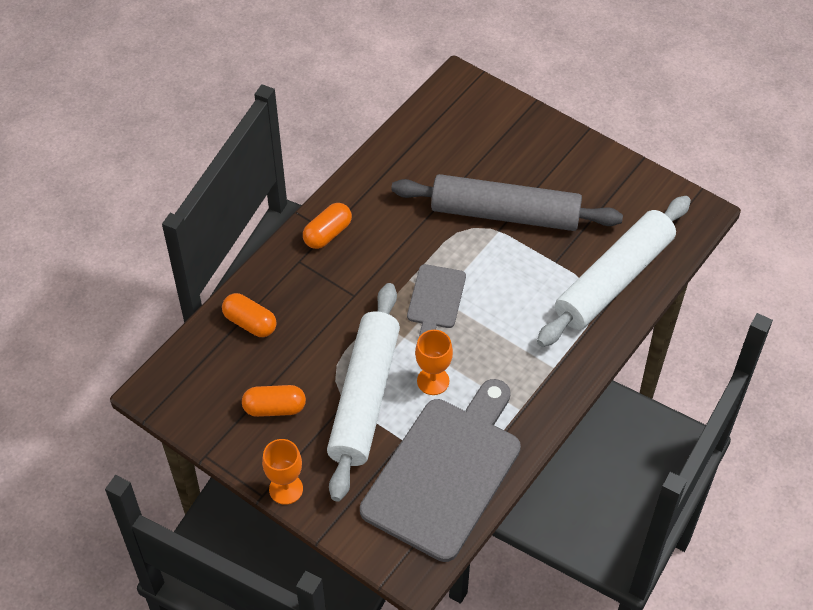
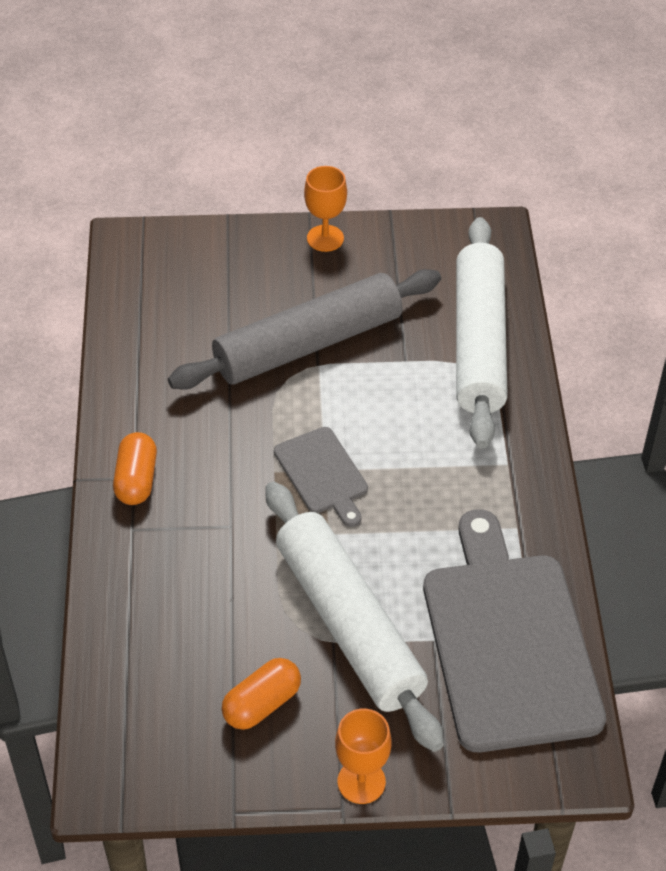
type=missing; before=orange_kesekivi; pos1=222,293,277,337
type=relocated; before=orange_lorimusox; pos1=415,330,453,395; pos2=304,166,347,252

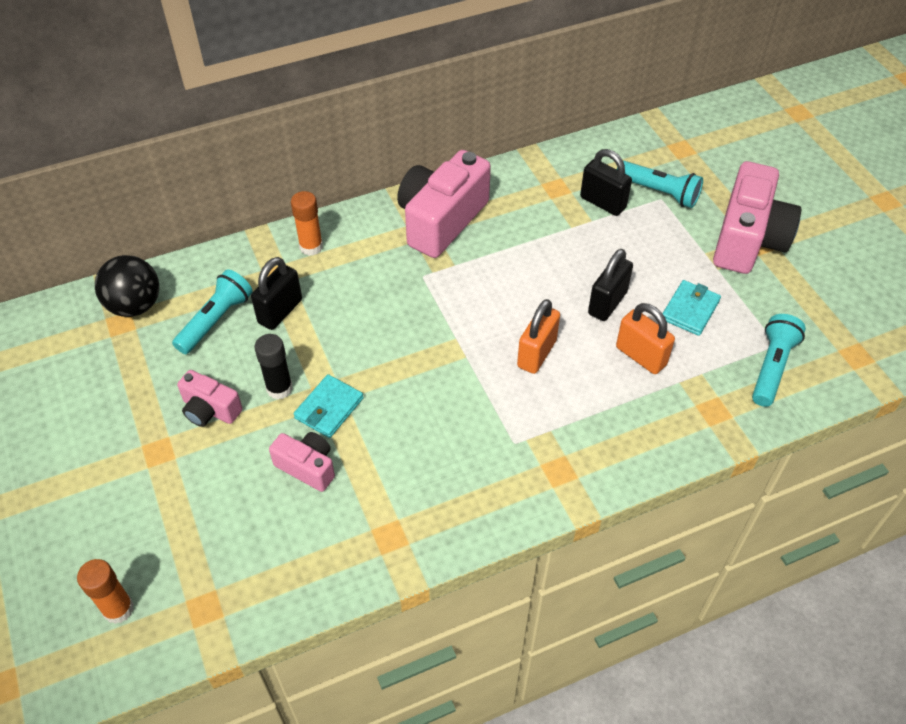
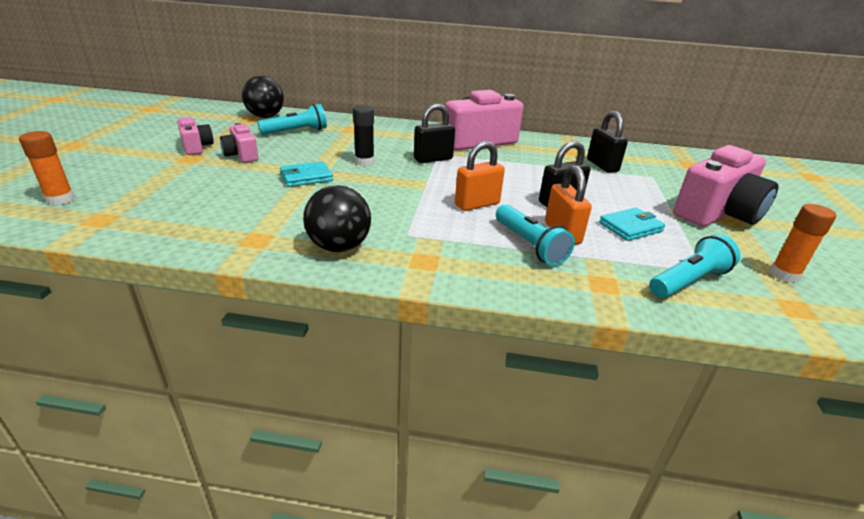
type=relocated; before=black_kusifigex; pos1=251,257,302,330; pos2=414,103,455,163
type=relocated; before=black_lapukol; pos1=254,334,293,400; pos2=353,105,374,166
type=relocated; before=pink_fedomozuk; pos1=269,432,335,492; pos2=177,117,214,155
type=relocated; before=orange_lapukol; pos1=291,191,323,256; pos2=770,204,836,283
type=relocated; before=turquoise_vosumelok; pos1=617,161,703,208; pos2=496,204,575,266
type=appeared; after=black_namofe; pos2=303,185,371,252

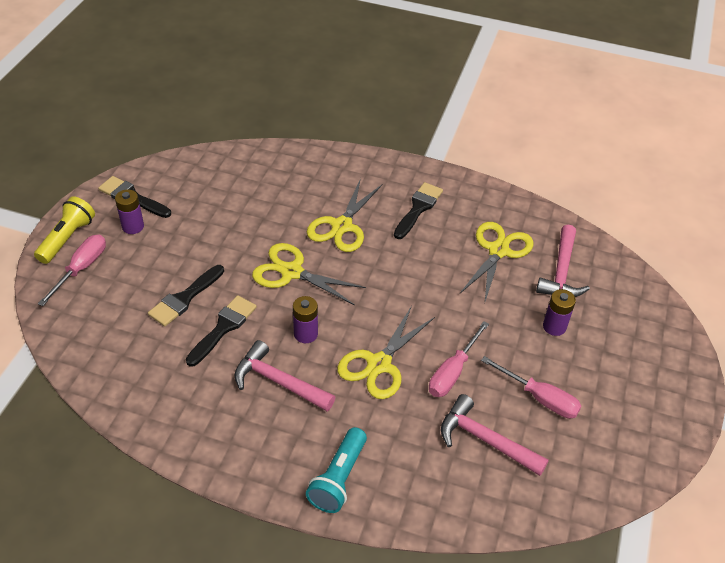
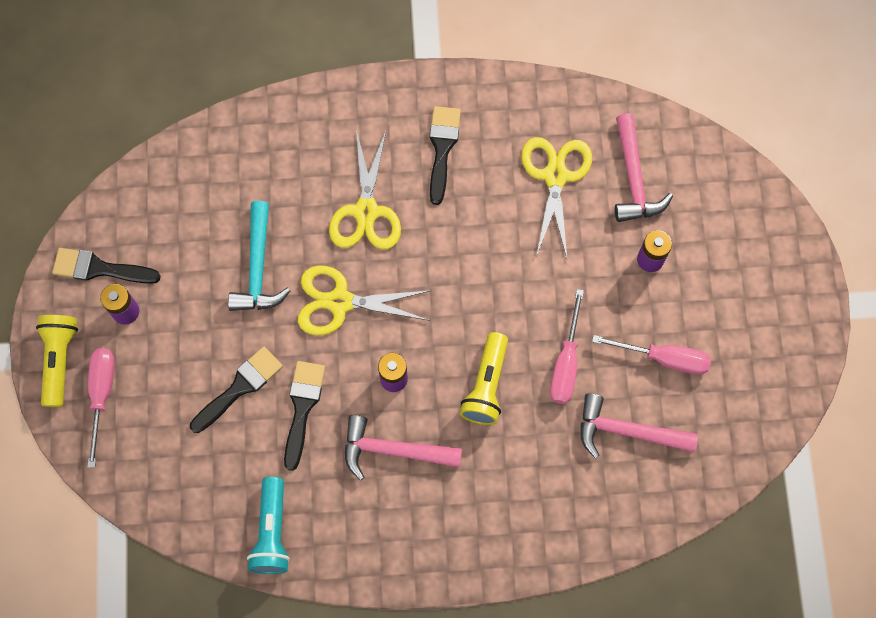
type=spun; before=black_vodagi; pos1=148,265,224,326; pos2=190,346,283,433; turn=-150
type=relocated; before=turquoise_vosumelok; pos1=306,427,367,513; pos2=247,477,290,574
type=exchanged; before=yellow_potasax; after=yellow_vosumelok; pos1=337,306,435,399; pos2=460,332,508,425
type=appeared; after=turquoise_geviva; pos2=228,201,290,311

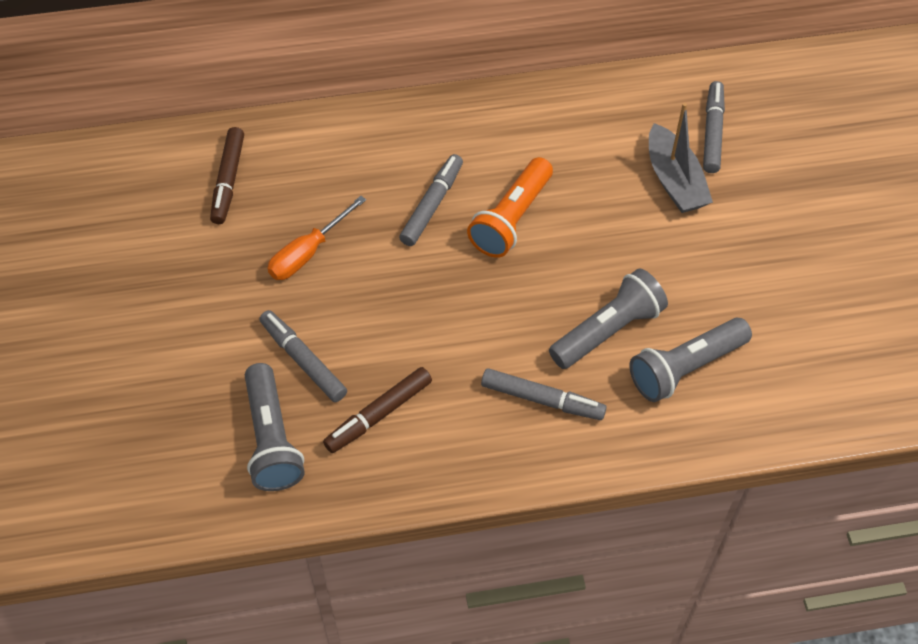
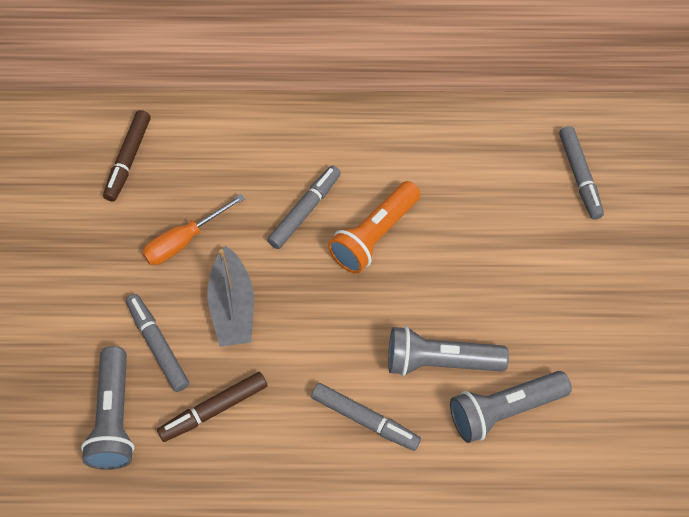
type=spun; before=grey_vosumelok; pos1=549,268,668,369; pos2=388,326,509,376; turn=-150
type=relocated; before=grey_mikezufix; pos1=649,103,713,213; pos2=207,246,254,347
type=spun; before=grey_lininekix; pos1=703,81,725,173; pos2=559,126,604,220; turn=150

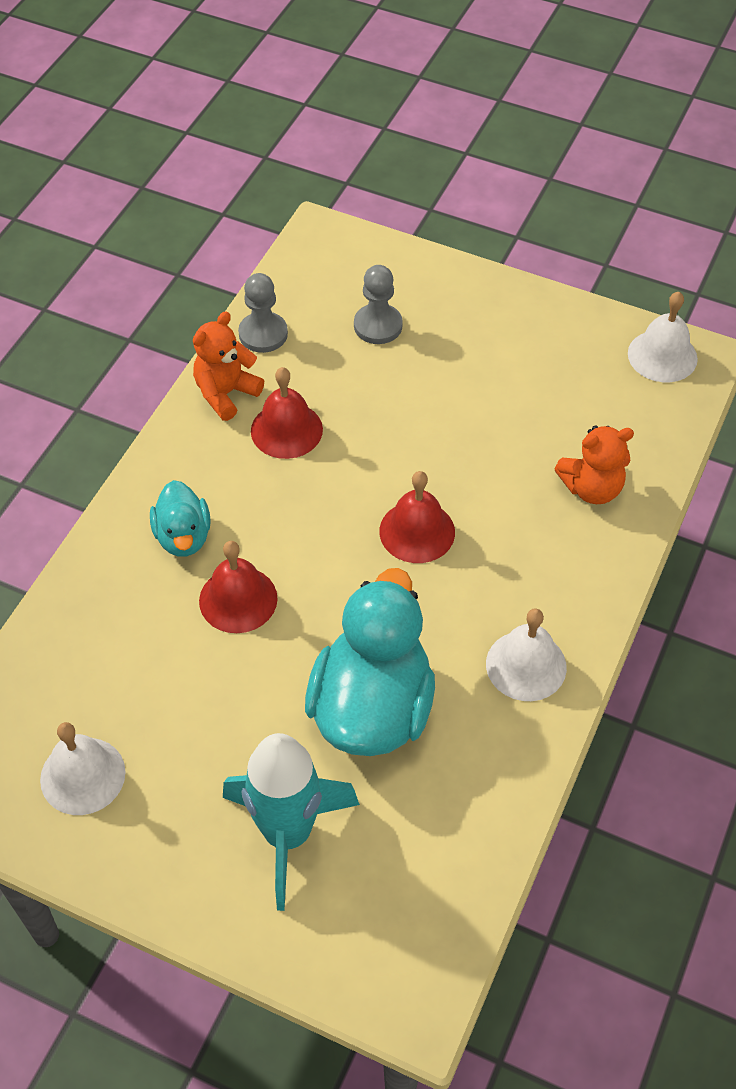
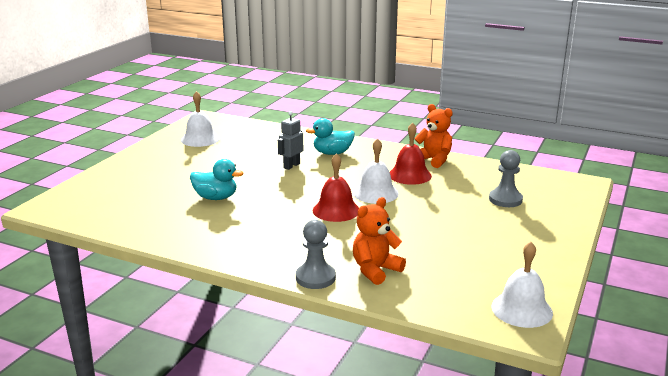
type=exchanged; before=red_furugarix; after=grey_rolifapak; pos1=199,541,278,633; pos2=278,111,303,170
type=missing; before=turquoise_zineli; pos1=223,733,360,911
type=relocated; before=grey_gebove; pos1=238,273,288,353; pos2=296,220,336,289
type=size; before=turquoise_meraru; pos1=305,568,435,756; pos2=190,159,243,200; scale=0.53
type=relocated; before=white_furugarix; pos1=486,609,567,701; pos2=353,138,399,204
type=spun; before=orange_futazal; pos1=555,425,634,504; pos2=353,197,406,285; turn=60

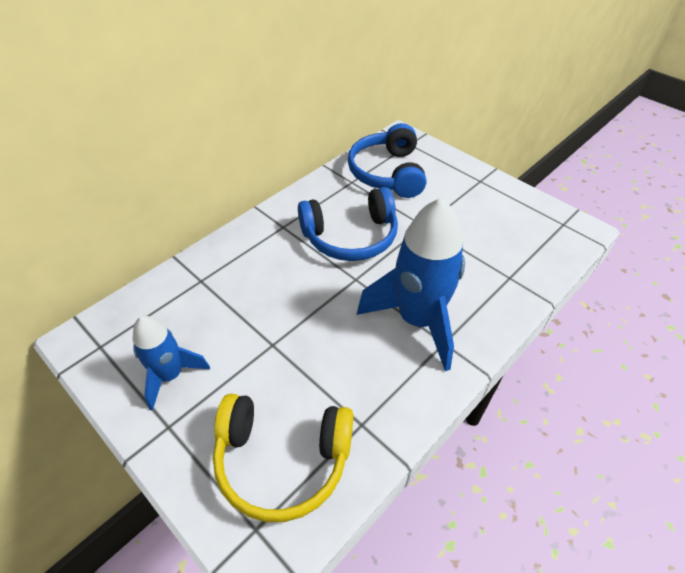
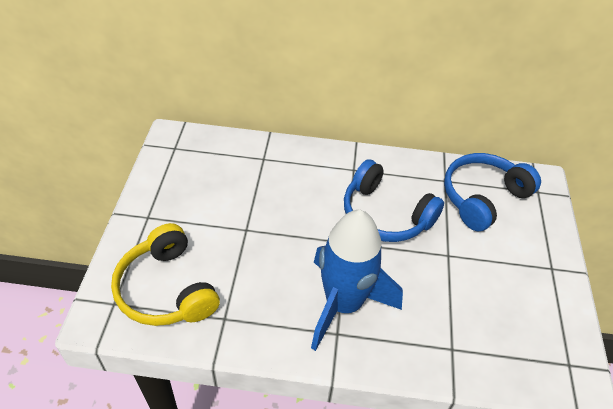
type=missing; before=blue_zineli; pos1=133,316,210,410

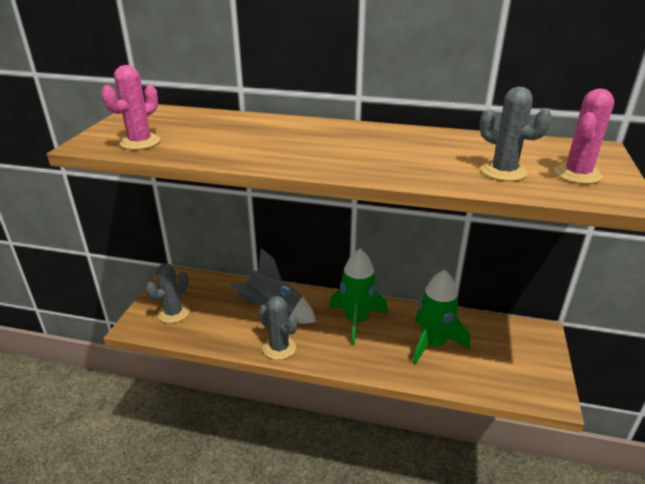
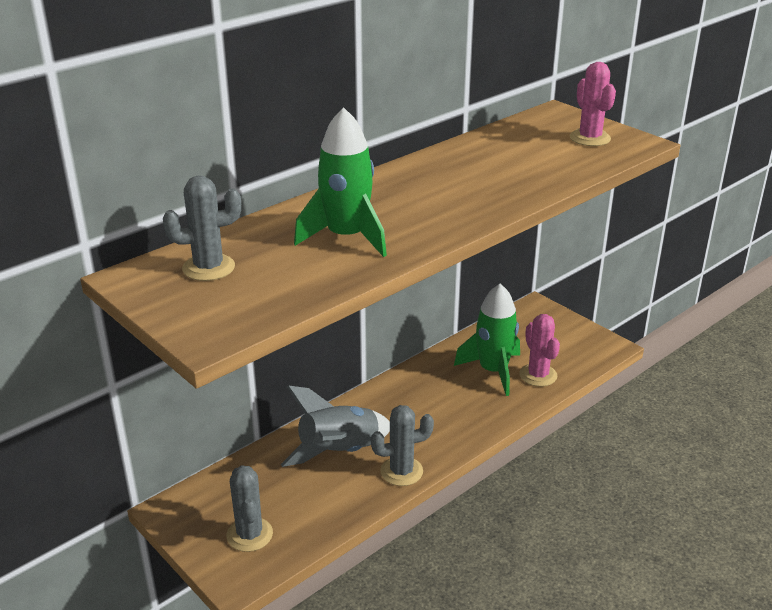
type=relocated; before=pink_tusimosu; pos1=101,65,161,150; pos2=519,314,560,387
type=relocated; before=green_zineli; pos1=329,249,388,345; pos2=294,107,387,257
type=relocated; before=grey_tusimosu; pos1=479,87,552,181; pos2=163,176,241,281

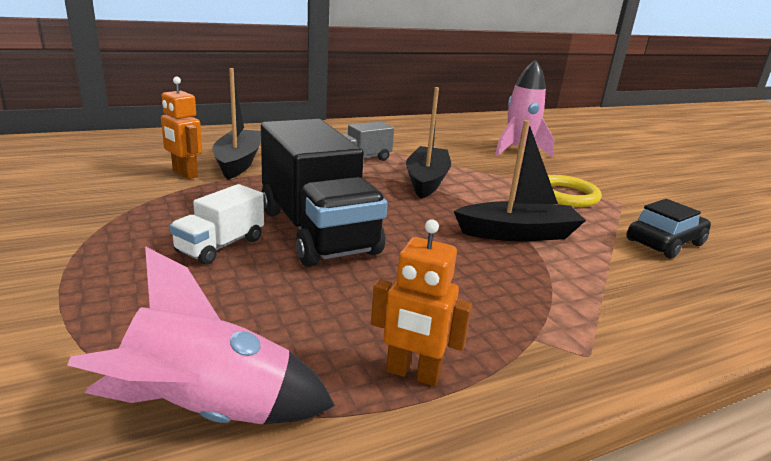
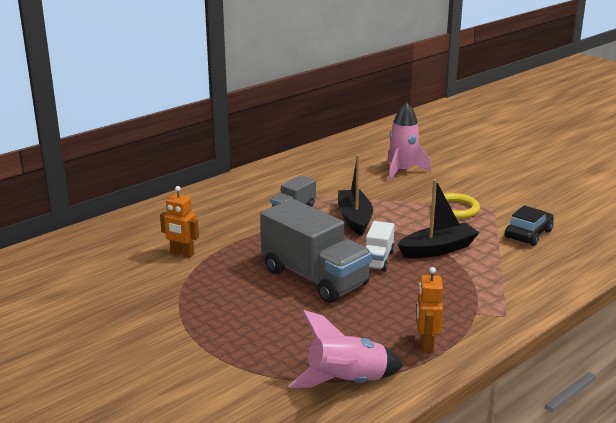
type=relocated; before=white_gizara; pos1=169,184,264,265; pos2=366,221,394,272
type=missing; before=black_mikezufix; pos1=213,68,261,179
type=colour; before=black_gizara; after=grey_gizara; pos1=261,119,388,267; pos2=260,199,372,303
type=spun; before=orange_rolifapak; pos1=371,219,472,386; pos2=416,267,443,353; turn=90

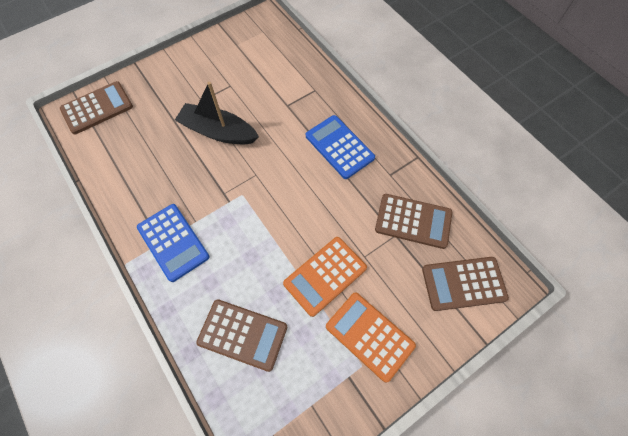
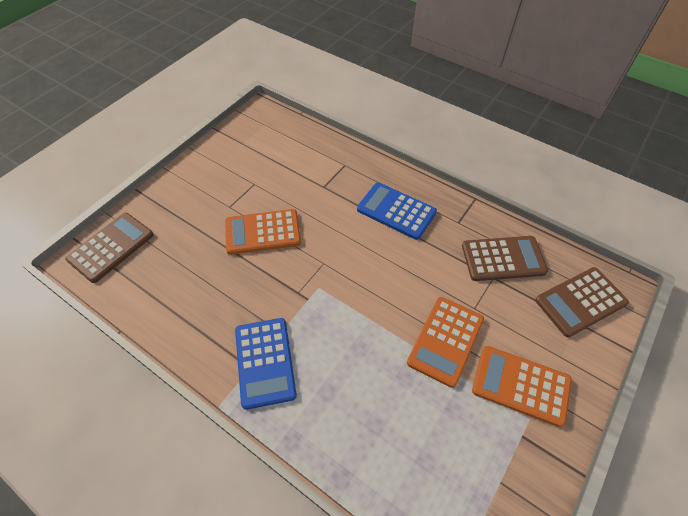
type=spun; before=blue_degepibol; pos1=137,204,209,282; pos2=235,318,297,410; turn=45
type=exchanged; before=black_mikezufix; after=orange_degepibol; pos1=175,82,259,144; pos2=225,209,301,255
type=missing; before=brown_degepibol; pos1=196,299,287,372

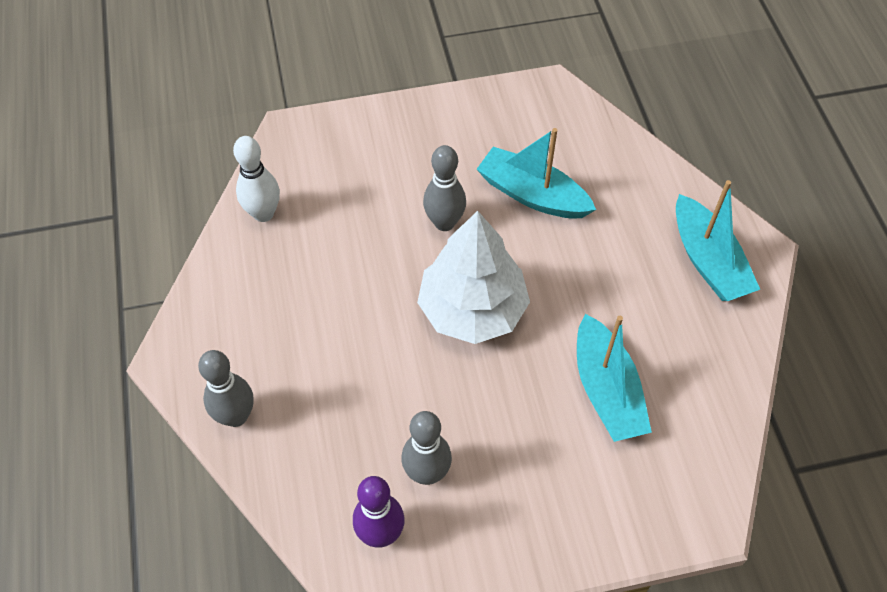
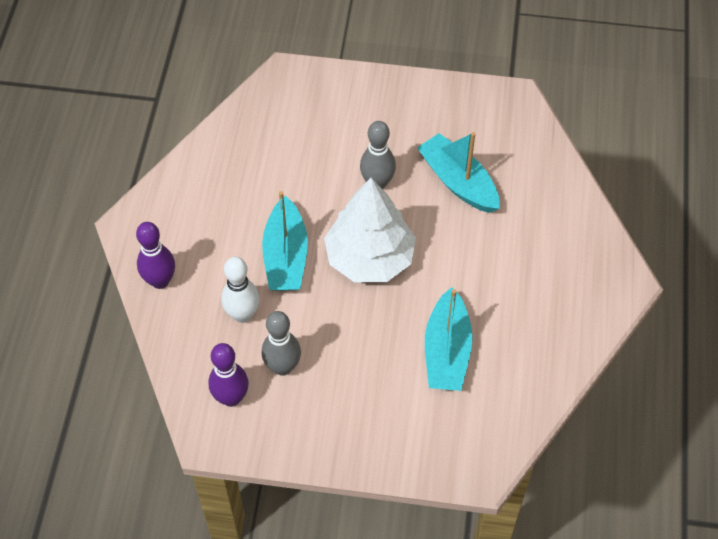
type=colour; before=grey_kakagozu; after=purple_kakagozu; pos1=198,350,254,427; pos2=136,222,175,289
type=relocated; before=white_kakagozu; pos1=233,136,280,222; pos2=221,257,260,323
type=relocated; before=turquoise_mikezufix; pos1=676,180,760,301; pos2=262,191,308,291

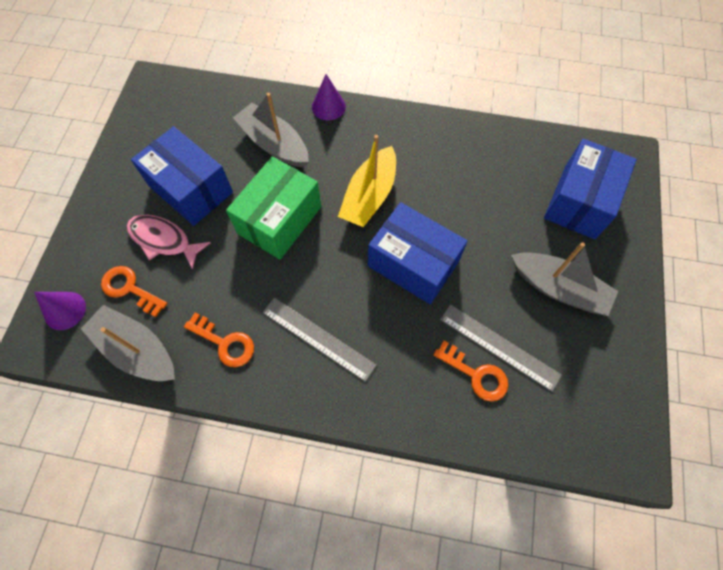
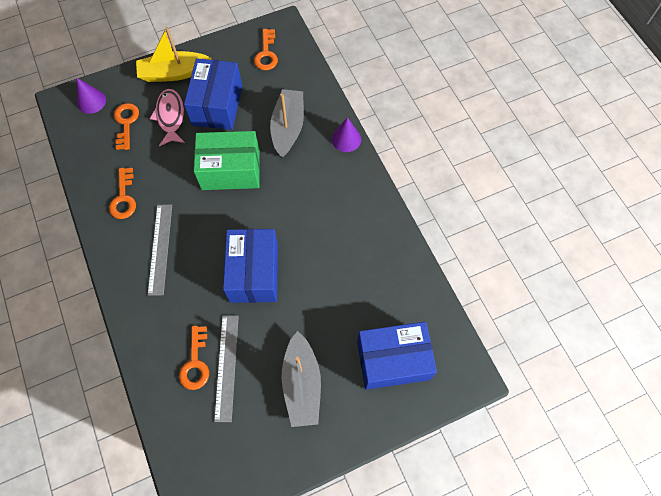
type=missing; before=grey_mikezufix; pos1=81,305,175,381
type=relocated; before=yellow_mikezufix; pos1=338,135,396,227; pos2=136,27,212,82
type=appeared; after=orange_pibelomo; pos2=254,29,278,70

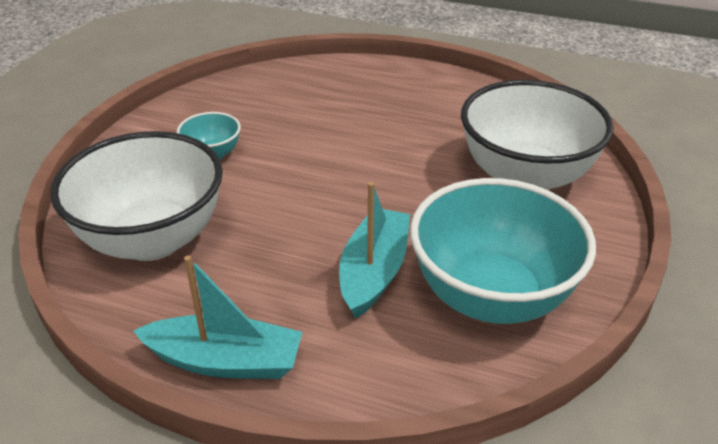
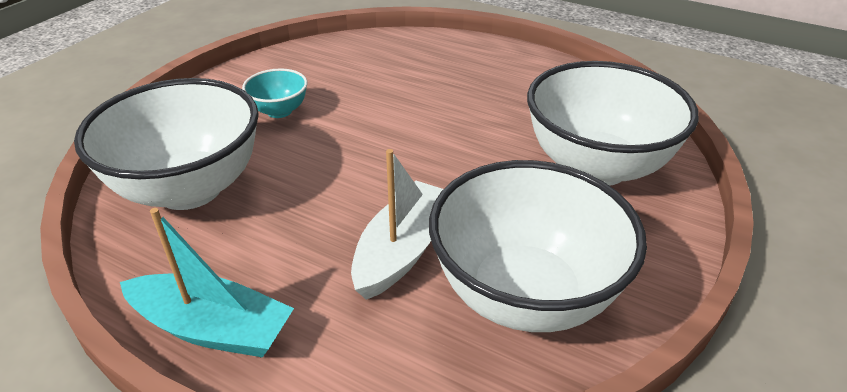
type=colour; before=turquoise_mikezufix; after=white_mikezufix; pos1=339,182,410,319; pos2=351,149,443,300
type=colour; before=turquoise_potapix; after=white_potapix; pos1=410,178,596,324; pos2=429,160,647,332

